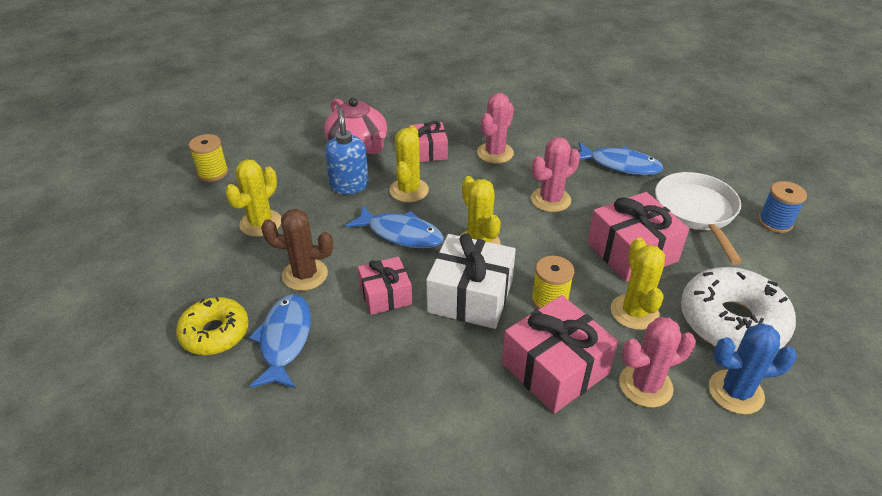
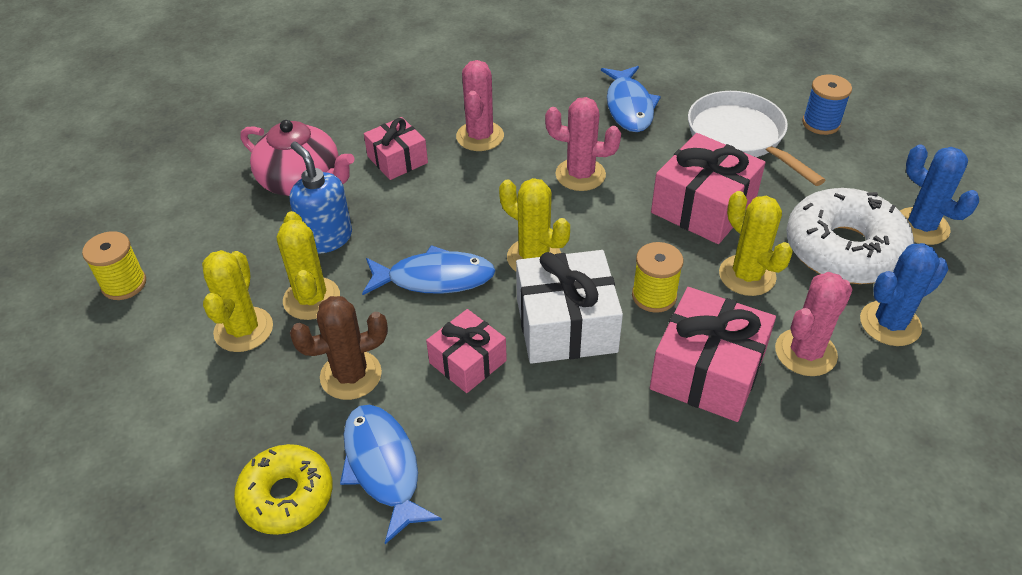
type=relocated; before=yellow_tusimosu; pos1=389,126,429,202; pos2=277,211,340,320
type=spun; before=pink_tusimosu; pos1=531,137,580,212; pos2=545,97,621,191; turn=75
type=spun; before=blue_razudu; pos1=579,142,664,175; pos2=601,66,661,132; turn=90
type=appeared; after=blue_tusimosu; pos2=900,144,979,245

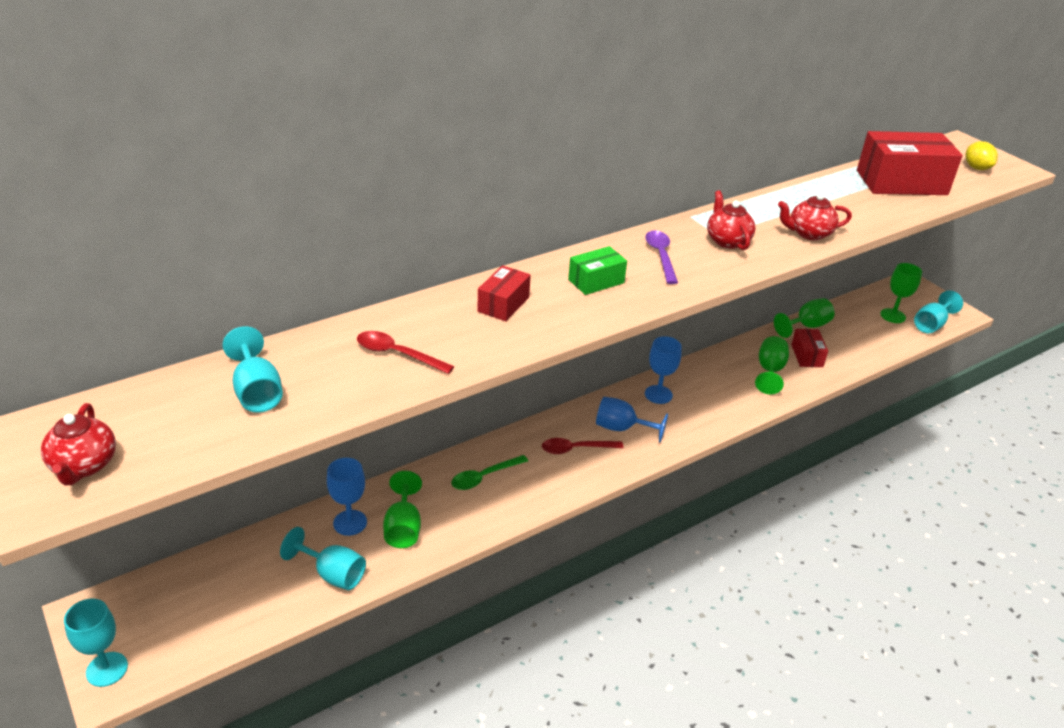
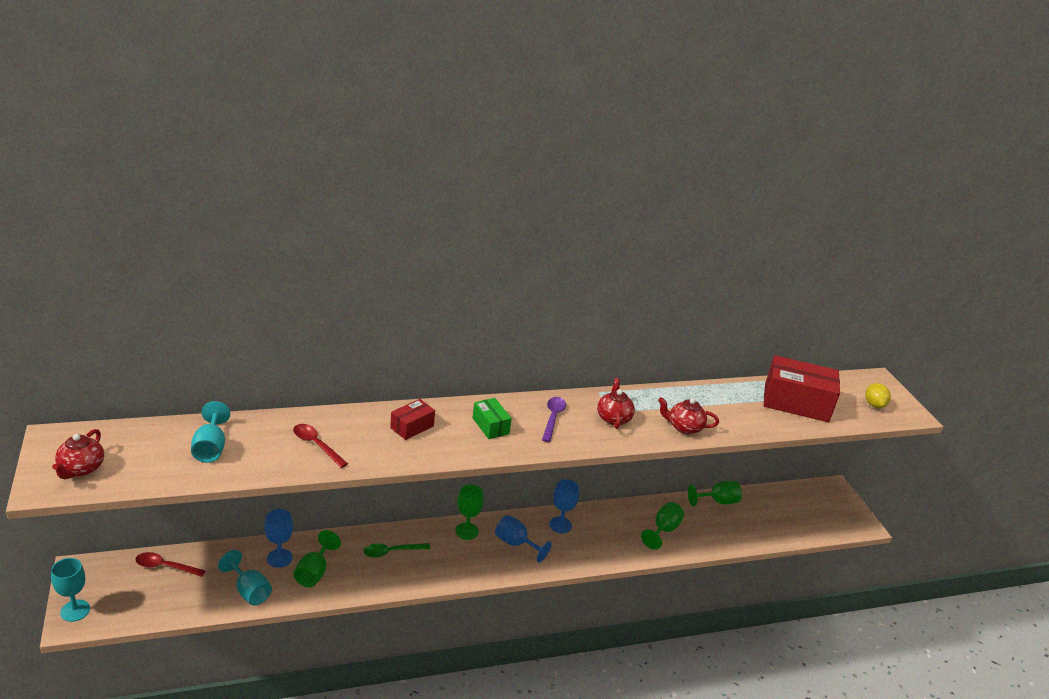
type=relocated; before=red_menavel; pos1=542,438,624,454; pos2=135,552,205,577
type=spun; before=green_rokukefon; pos1=568,246,627,295; pos2=473,398,512,439; turn=75
type=missing; before=red_rokukefon; pos1=791,329,828,367
type=relocated; before=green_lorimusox; pos1=881,263,922,323; pos2=455,485,484,540
type=missing; before=turquoise_lorimusox; pos1=914,290,963,333

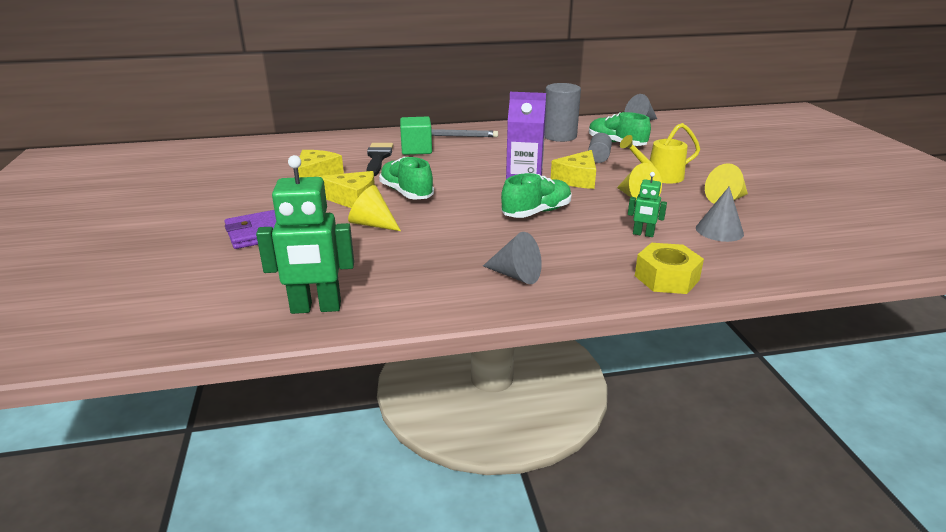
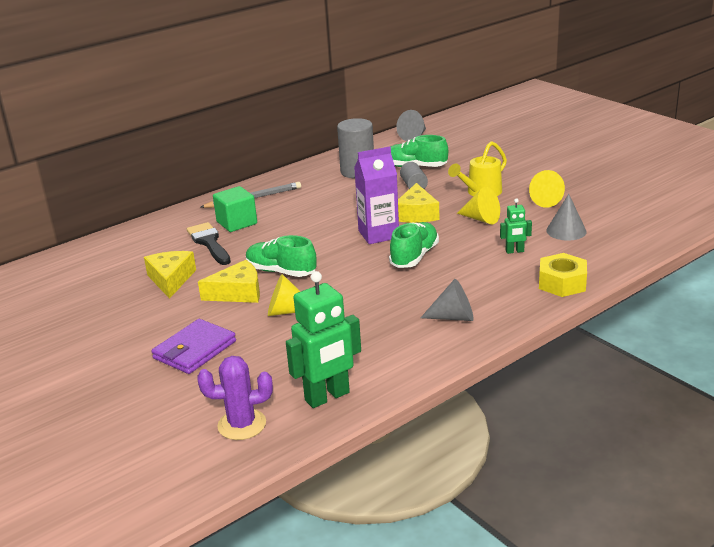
type=appeared; after=purple_tusimosu; pos2=197,356,273,440

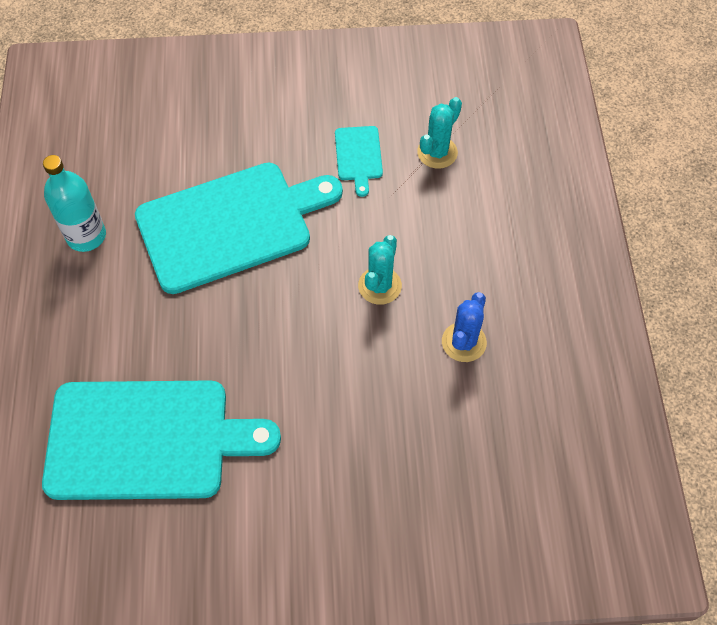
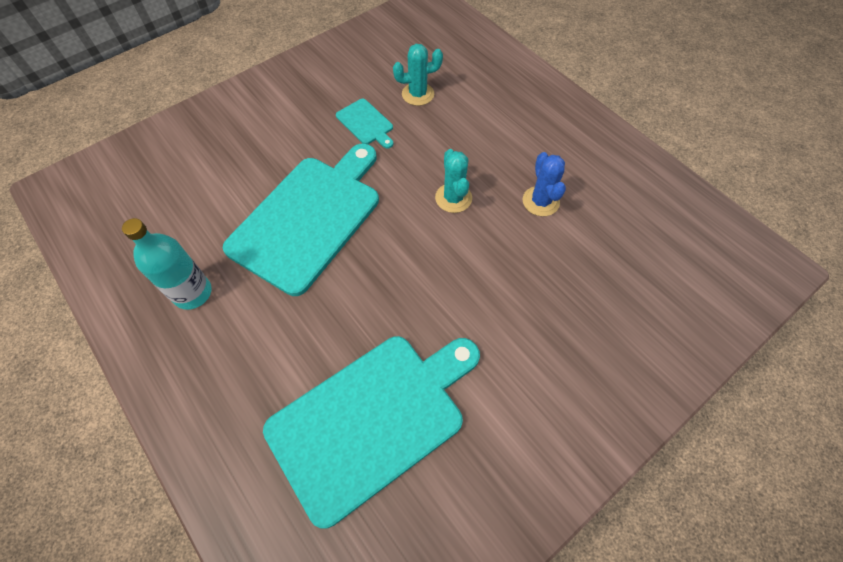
type=spun; before=turquoise_tusimosu; pos1=417,97,462,169; pos2=393,44,443,106; turn=75

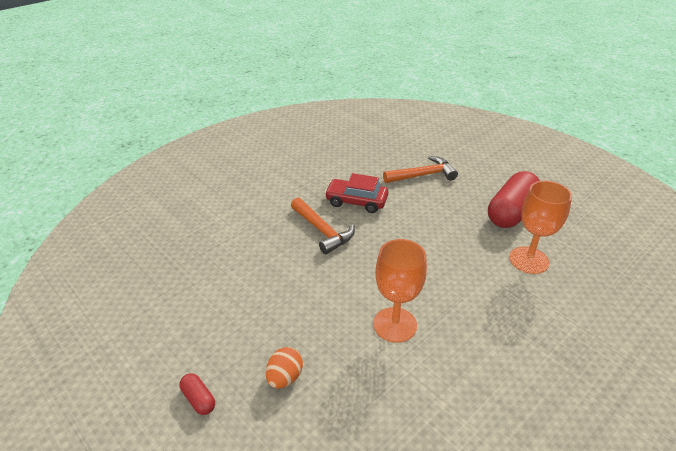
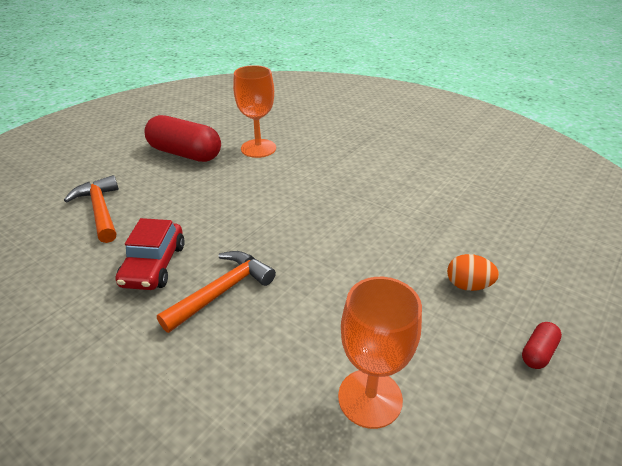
type=relocated; before=orange_lorimusox; pos1=373,239,427,343; pos2=338,277,422,429

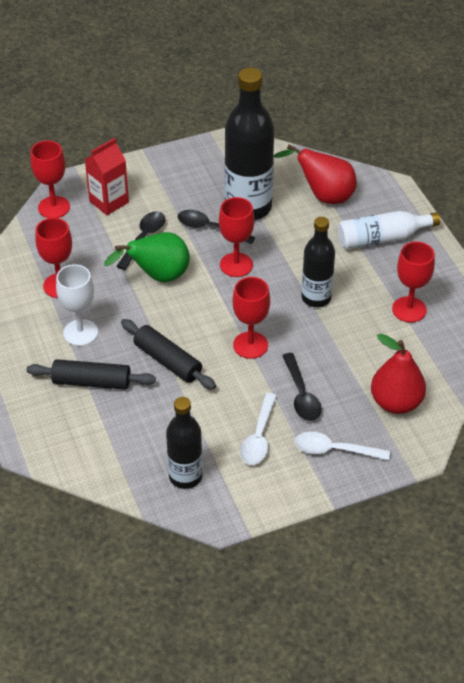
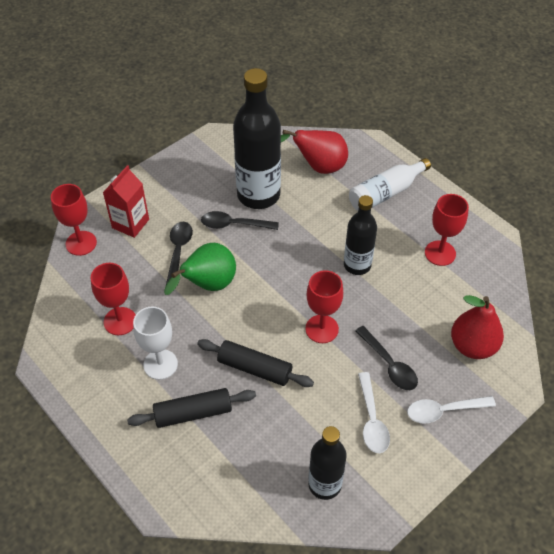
type=missing; before=red_lorimusox; pos1=219,197,254,277

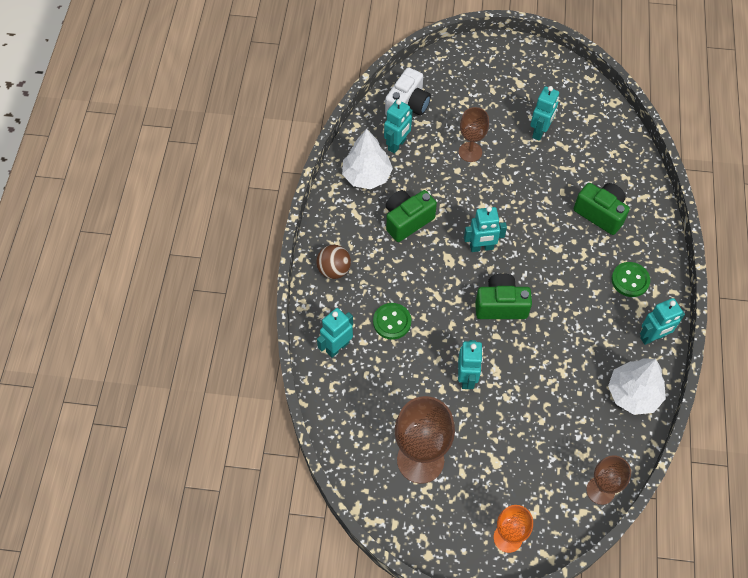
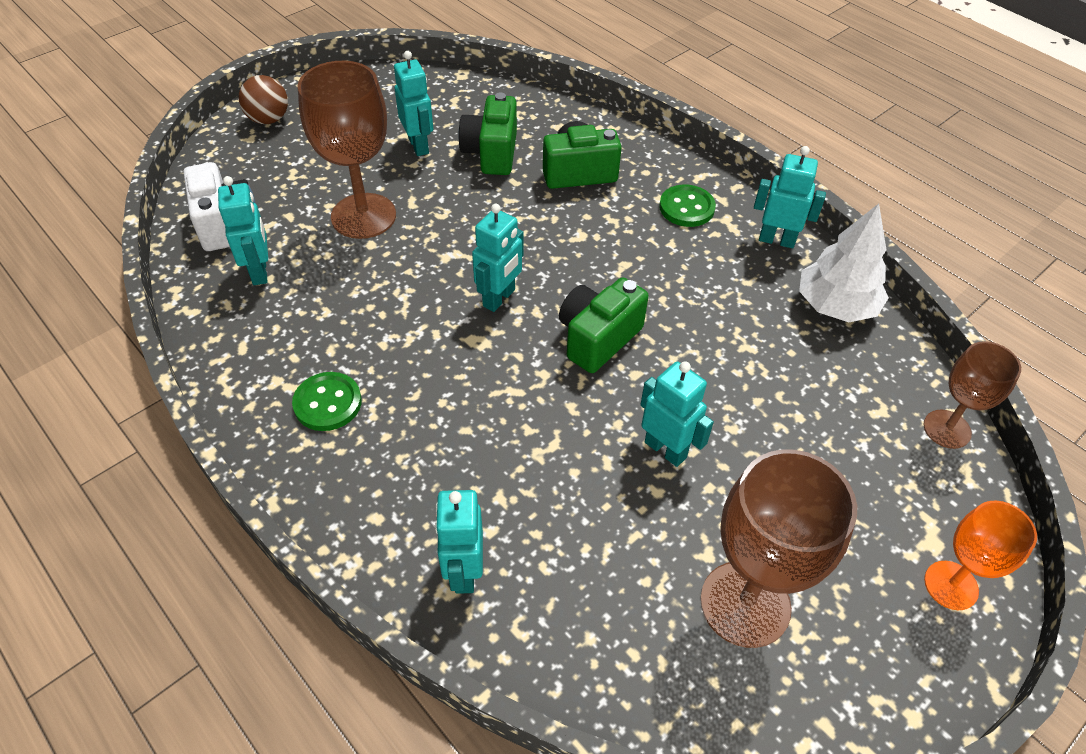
type=relocated; before=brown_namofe; pos1=316,245,351,279; pos2=239,75,288,124
type=missing; before=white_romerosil; pos1=342,129,393,189
type=relocated; before=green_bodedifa; pos1=373,303,411,339; pos2=292,372,362,431
type=relocated; before=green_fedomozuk; pos1=386,190,437,242; pos2=458,93,517,175
type=size; before=brown_lorimusox; pos1=459,107,489,162; pos2=298,61,396,239; scale=1.69
type=spun; before=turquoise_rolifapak; pos1=640,298,685,345; pos2=754,146,826,248; turn=-90

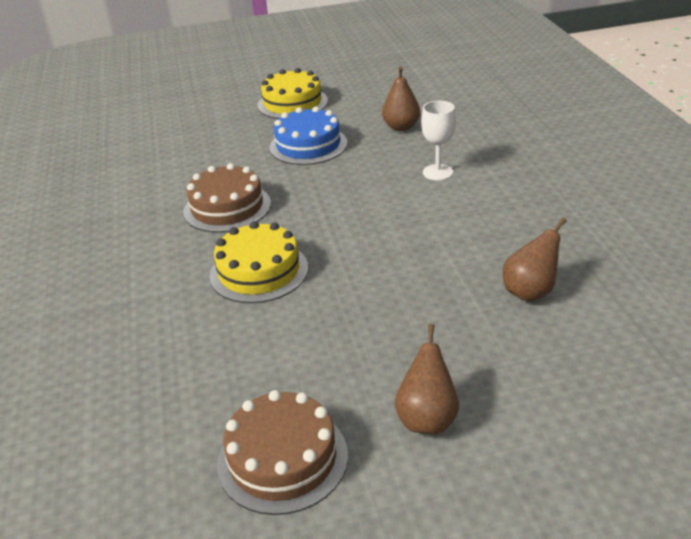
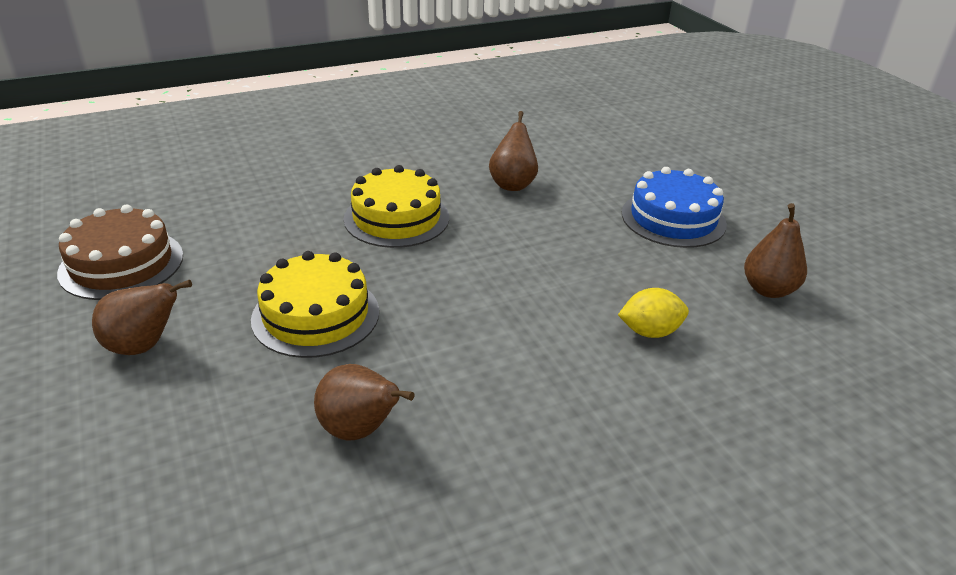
type=exchanged; before=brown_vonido; after=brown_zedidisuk; pos1=183,163,271,233; pos2=489,111,538,191
type=relocated; before=yellow_vonido; pos1=257,68,328,119; pos2=251,251,379,358
type=exchanged; before=white_lorimusox; after=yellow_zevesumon; pos1=421,101,456,180; pos2=618,288,689,338

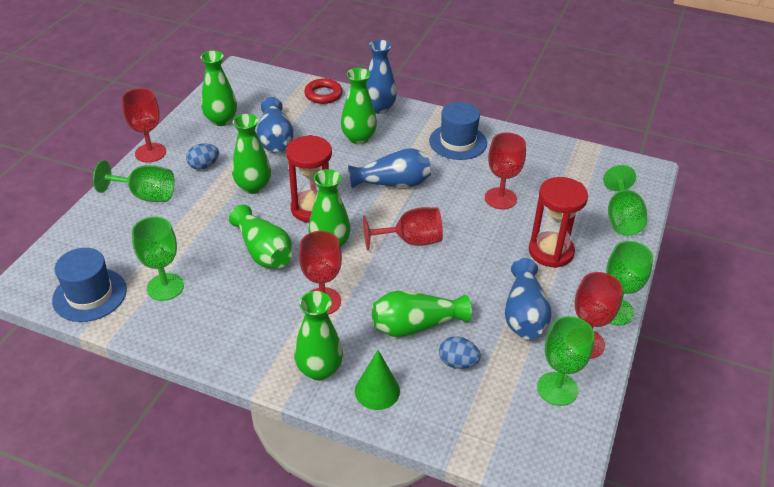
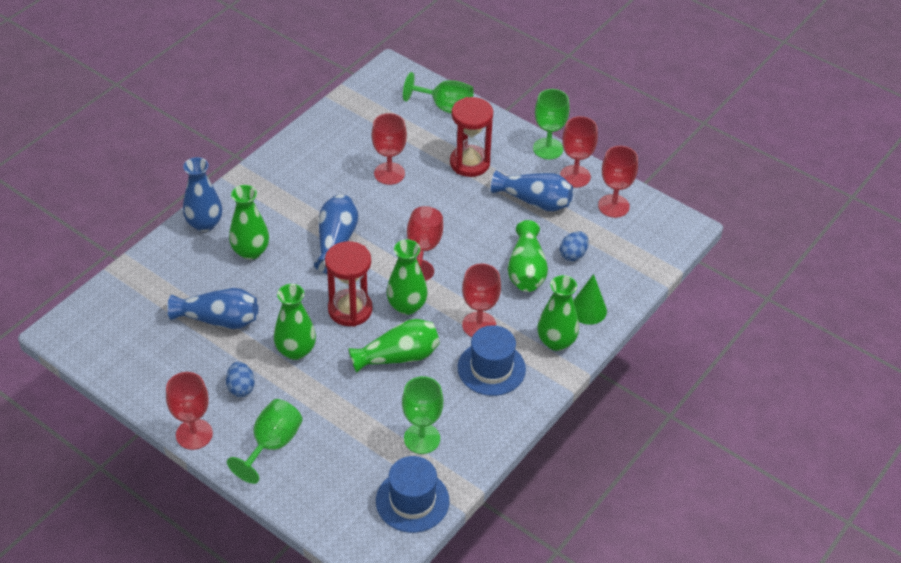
type=missing; before=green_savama; pos1=200,51,237,126
type=missing; before=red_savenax; pos1=304,78,343,104
type=relocated; before=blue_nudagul; pos1=429,102,487,160; pos2=458,325,526,396
type=colour; before=green_lorimusox; after=red_lorimusox; pos1=537,316,594,406; pos2=598,146,638,218

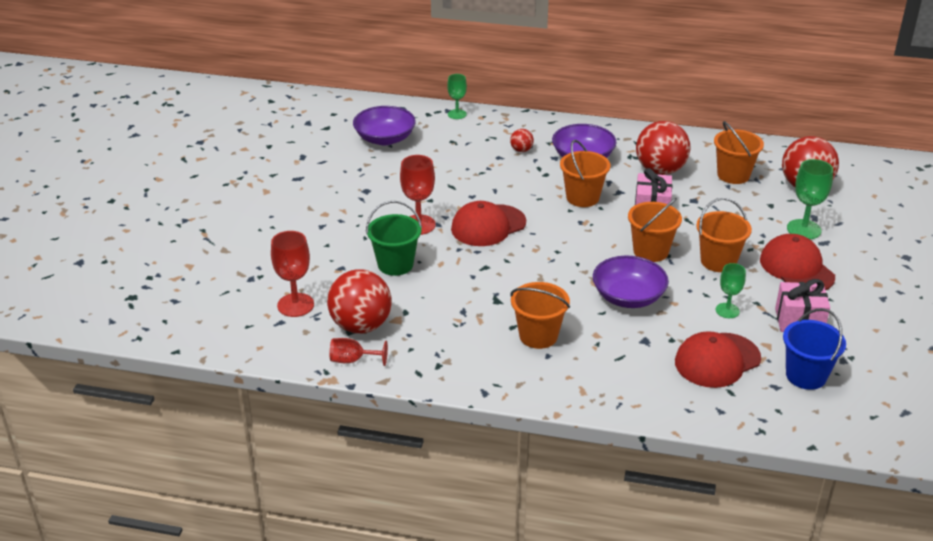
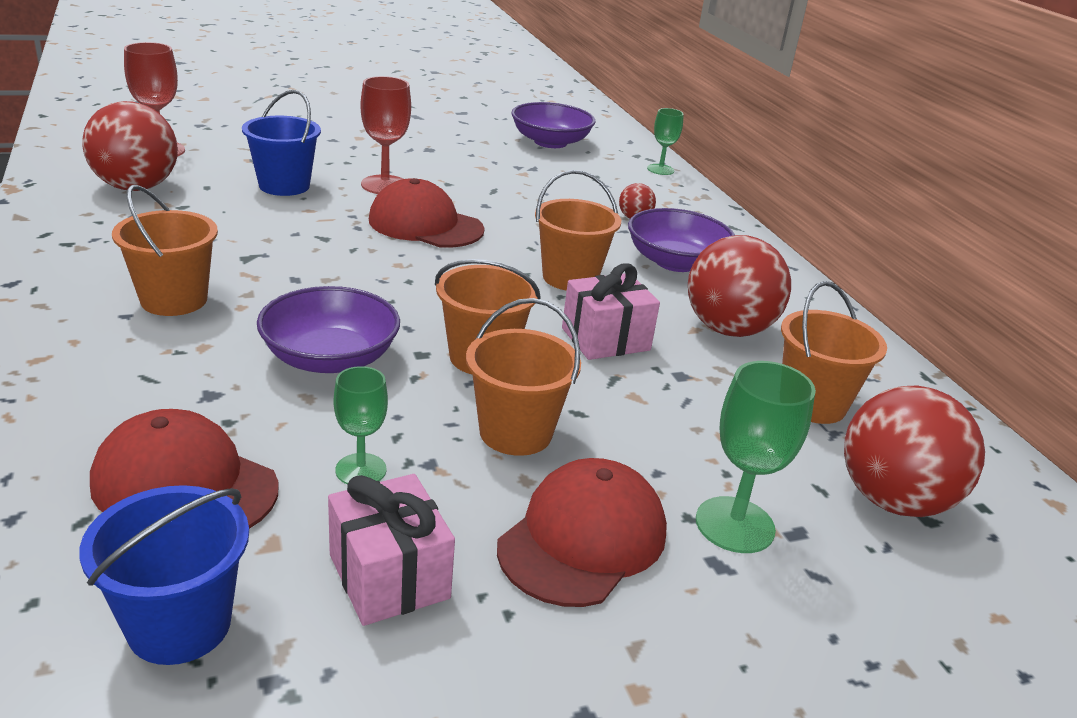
type=missing; before=red_lorimusox; pos1=330,338,388,366
type=colour; before=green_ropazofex; after=blue_ropazofex; pos1=366,201,422,276; pos2=242,90,321,196

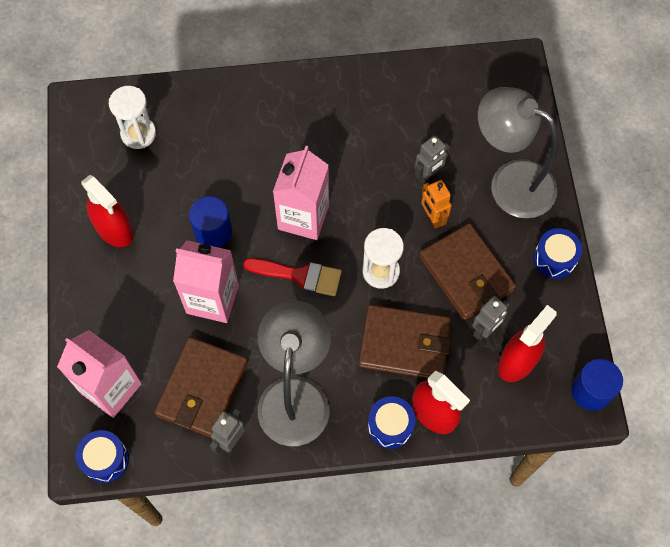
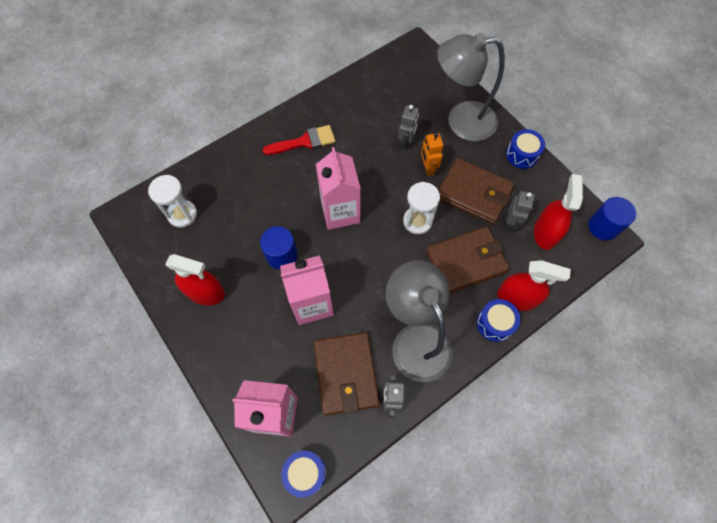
type=relocated; before=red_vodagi; pos1=243,258,342,296; pos2=262,125,336,155
type=spun; before=orange_rolifapak; pos1=421,180,452,228; pos2=421,133,443,176; turn=45

